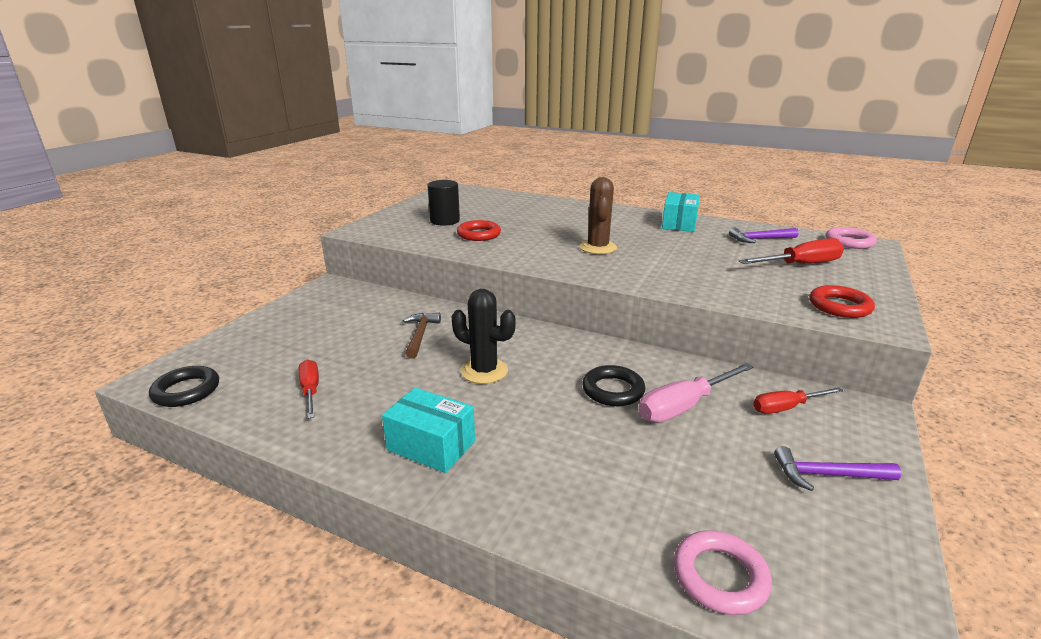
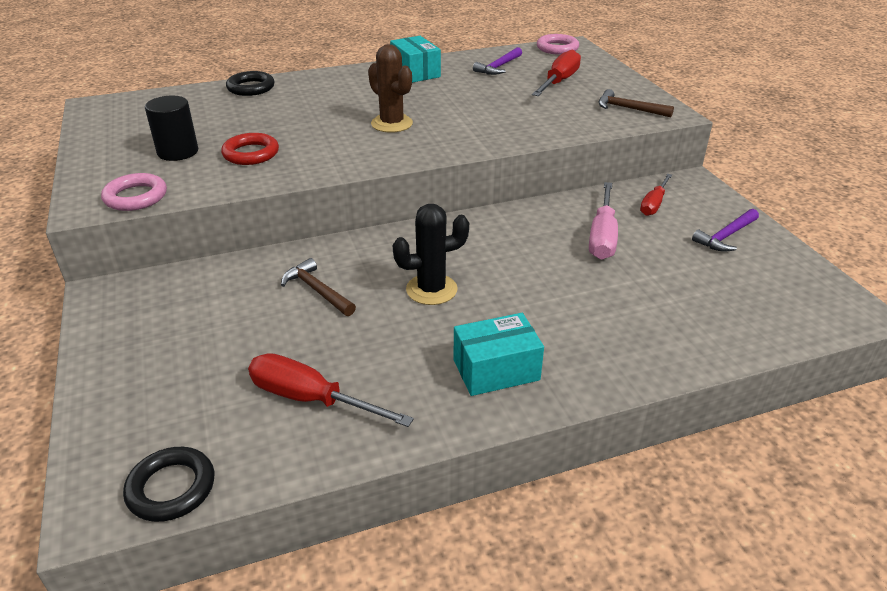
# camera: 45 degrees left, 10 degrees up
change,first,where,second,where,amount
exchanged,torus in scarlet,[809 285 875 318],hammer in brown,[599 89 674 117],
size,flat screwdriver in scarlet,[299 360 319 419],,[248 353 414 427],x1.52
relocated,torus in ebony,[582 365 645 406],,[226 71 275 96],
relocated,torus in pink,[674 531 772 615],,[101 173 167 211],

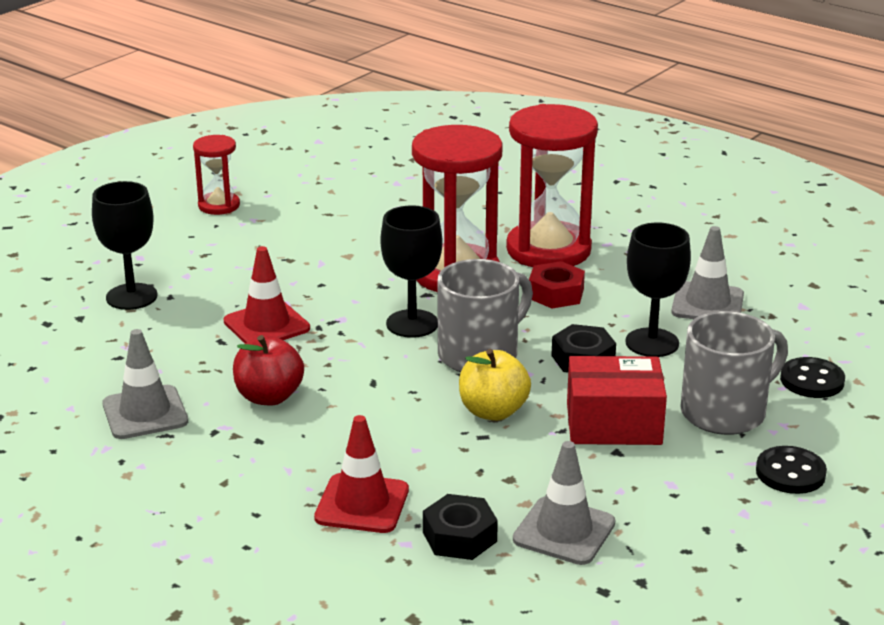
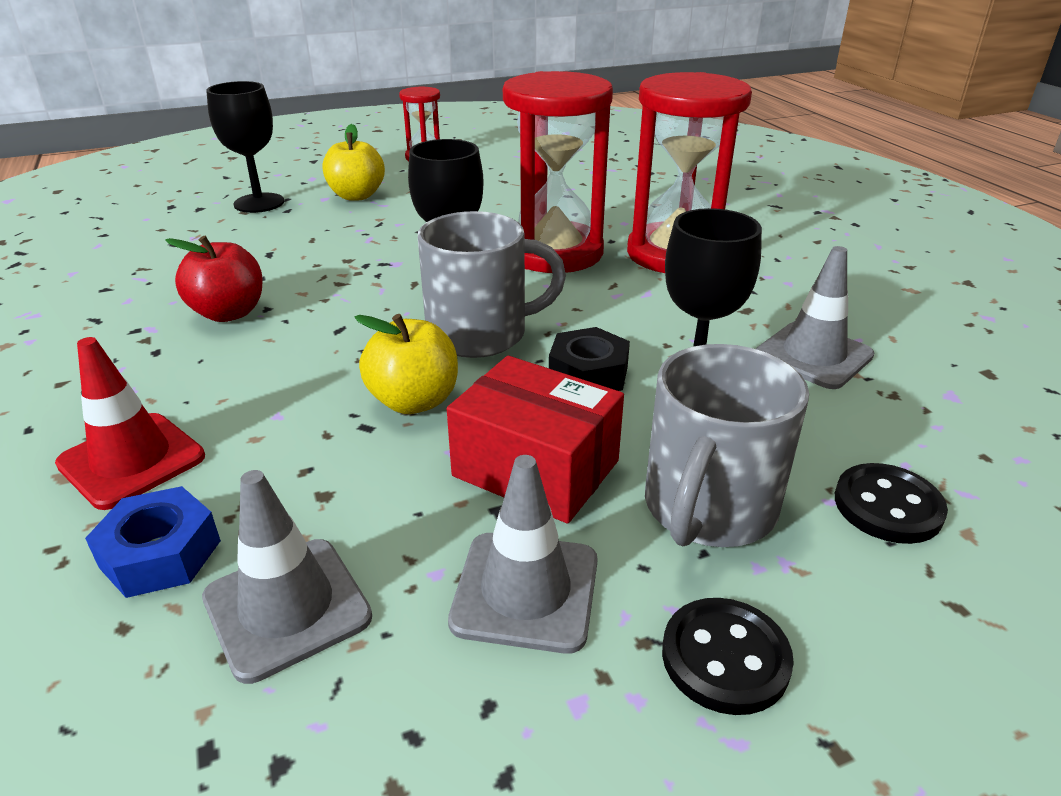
# camera: 30 degrees right, 5 degrees up
change,first,where,second,where,amount
missing,safety cone in scarlet,[224 246 310 343],,,
missing,hex nut in scarlet,[529 261 585 308],,,
spun,mug in gray,[680 311 788 435],,[645 344 809 547],120 degrees clockwise
relocated,safety cone in gray,[103 329 188 439],,[448 455 598 654],
colour,hex nut in ebony,[423 494 498 560],hex nut in royal blue,[85 486 221 598],
appeared,,,apple fruit in yellow,[323 124 385 201],

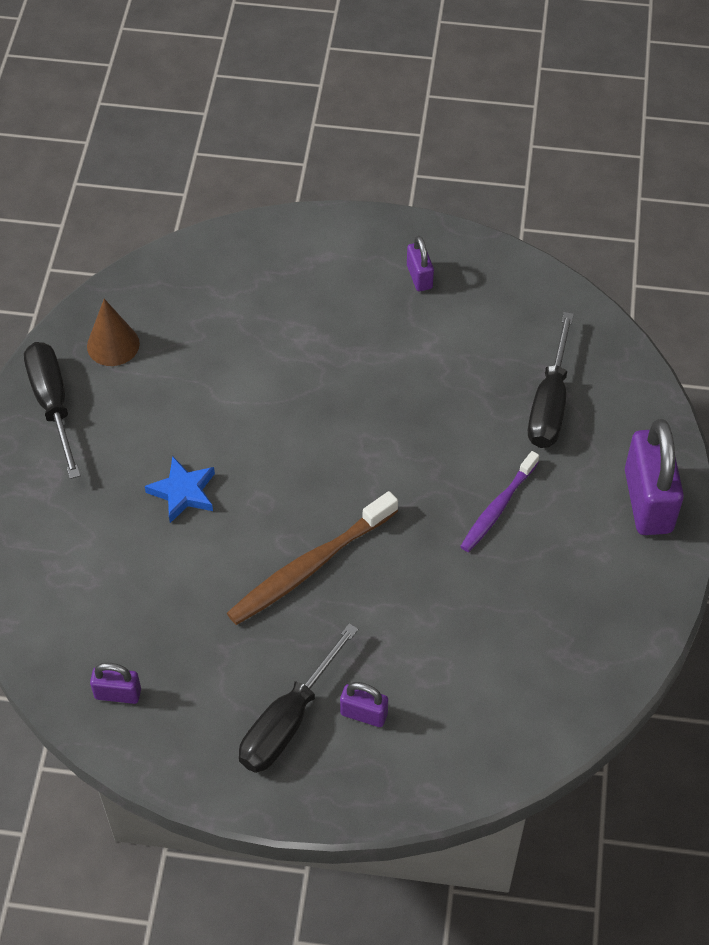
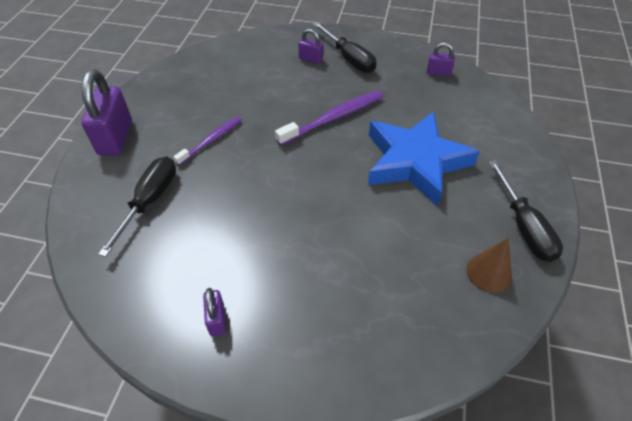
# camera: 175 degrees left, 5 degrees down
change,first,where,second,where,amount
size,five-pointed star in royal blue,[145 456 215 523],,[368 111 480 206],x2.32
colour,dental brush in brown,[227 491 398 625],dental brush in purple,[275 91 383 146],
spun,flat screwdriver in ebony,[239 623 359 773],,[313 22 377 73],105 degrees clockwise

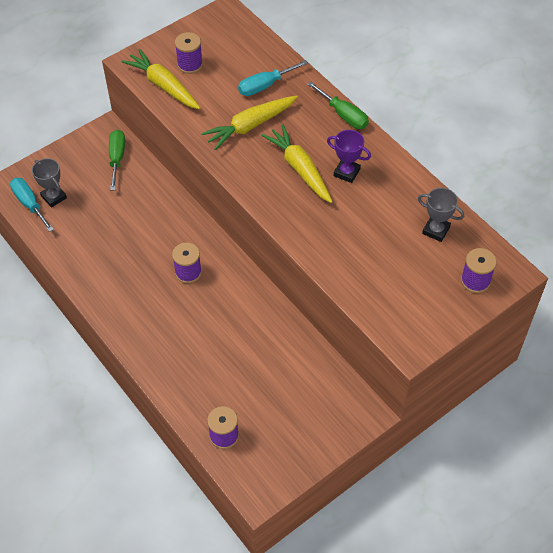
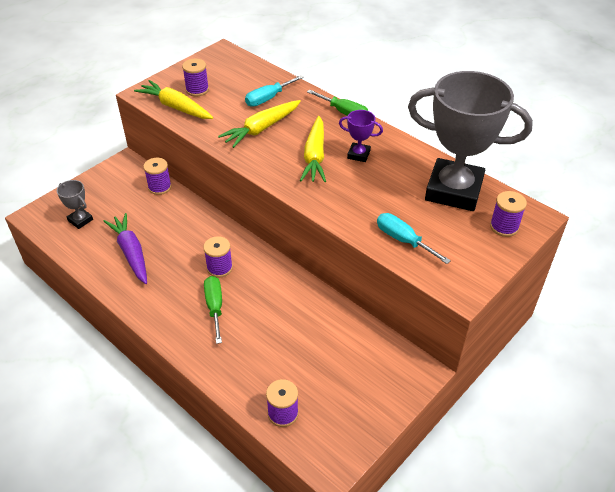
# camera: 10 degrees left, 10 degrees down
change,first,where,second,where,amount
spun,toy carrot in yellow,[261 124 333 203],,[300 116 326 182],135 degrees counterclockwise
relocated,flat screwdriver in emerald,[109 130 125 190],,[204 276 222 344],
relocated,flat screwdriver in aqua,[10 178 54 232],,[377 213 451 264],
size,prize cup in gray,[418 188 464 242],,[408 71 533 211],x2.44
appeared,,,bobbin in purple,[143 158 172 195],
appeared,,,toy carrot in purple,[104 213 147 284],

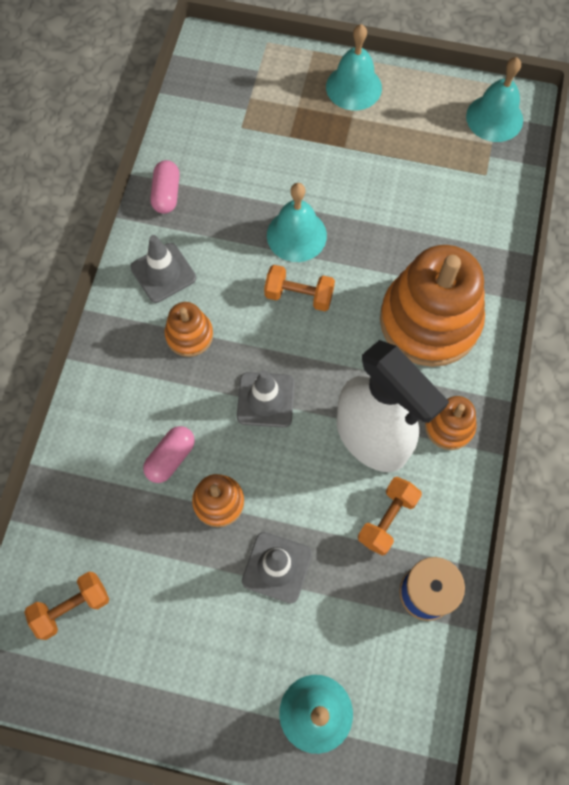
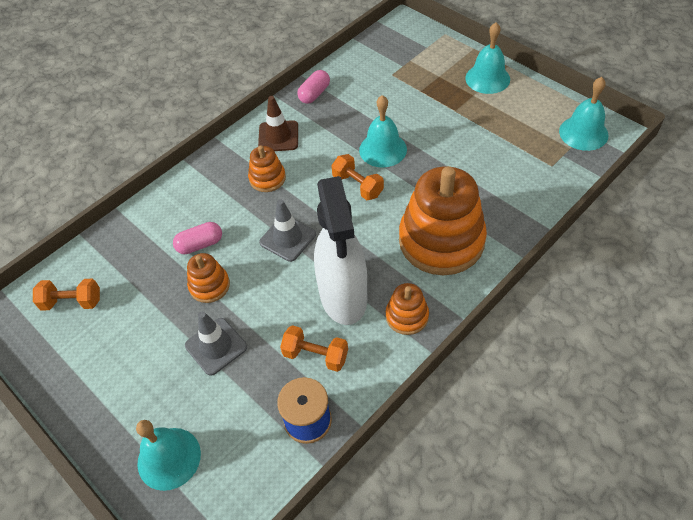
# camera: 35 degrees right, 15 degrees down
change,first,where,second,where,amount
colour,safety cone in gray,[130 235 196 303],safety cone in brown,[258 96 298 151],
spun,hand weight in bright orange,[358 477 422 556],,[280 325 348 372],45 degrees clockwise

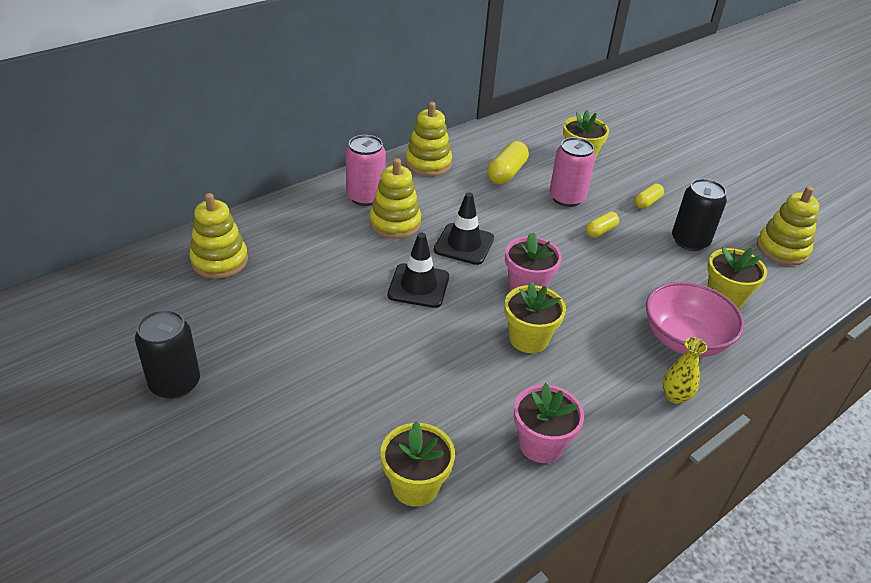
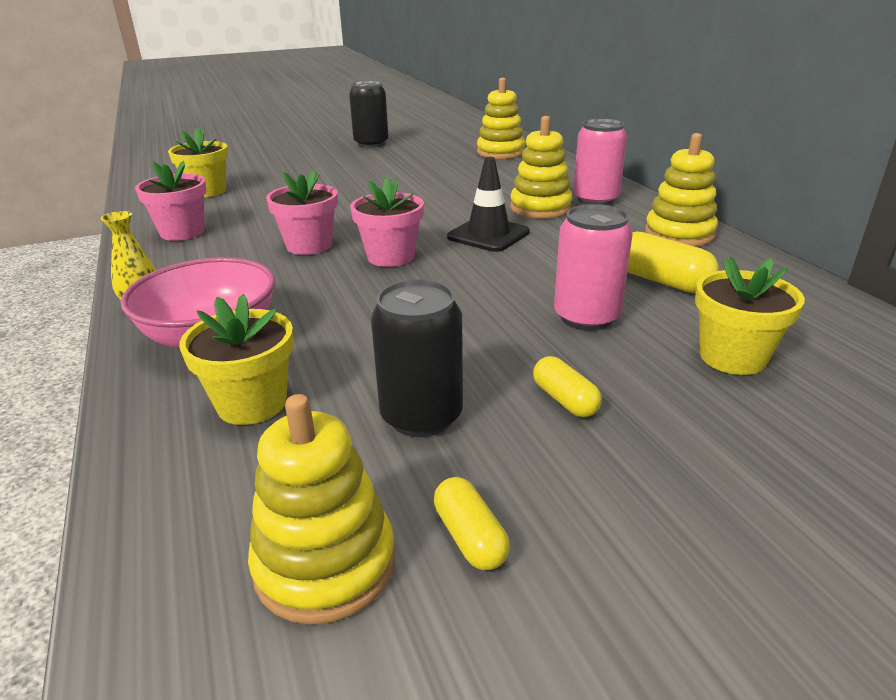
# camera: 110 degrees right, 10 degrees down
change,first,where,second,where,amount
relocated,pill shape in yellow,[586 212 619 238],,[434 477 510 570],
missing,safety cone in ebony,[388 233 449 308],,,
colour,flower pot in yellow,[505 282 566 353],flower pot in pink,[266 170 338 255],

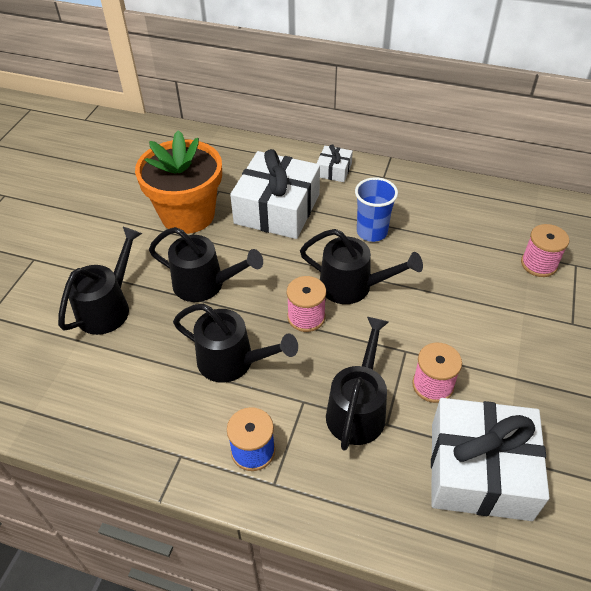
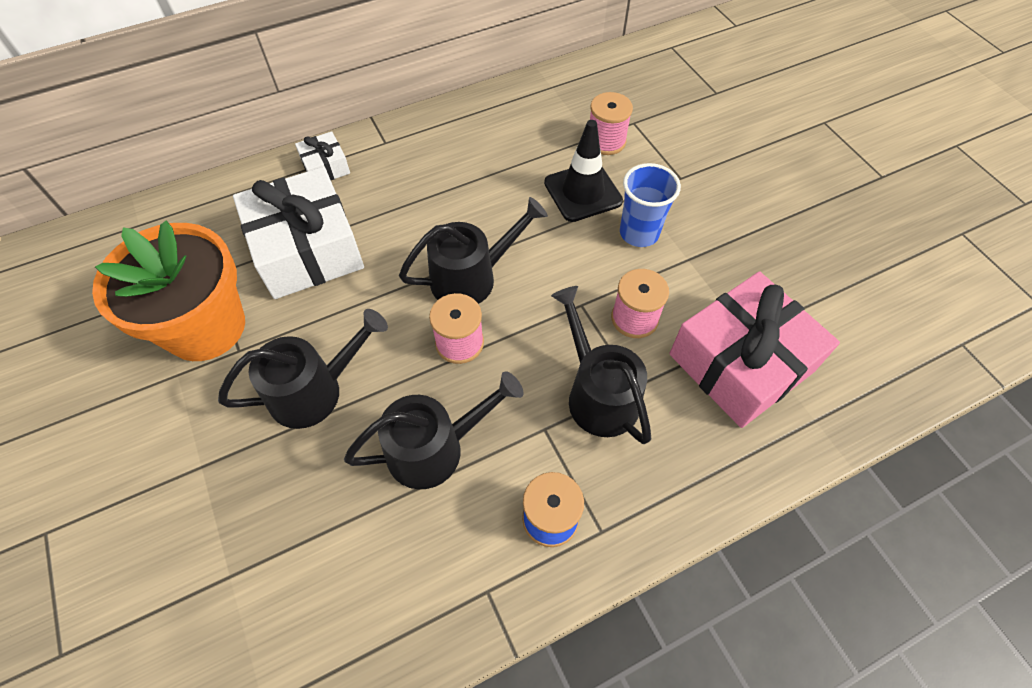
# camera: 45 degrees left, 10 degrees up
change,first,where,second,where,amount
relocated,beaker in royal blue,[355 177 398 242],,[620 163 681 247],
missing,sprinkling can in ebony,[58 227 142 335],,,
colour,wrapped gift in snow-white,[431 398 549 521],wrapped gift in pink,[669 271 840 428],
appeared,,,safety cone in ebony,[544 120 623 222],

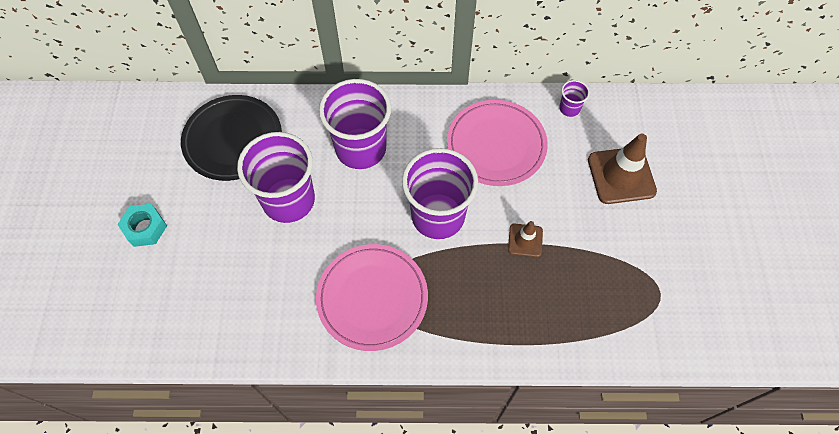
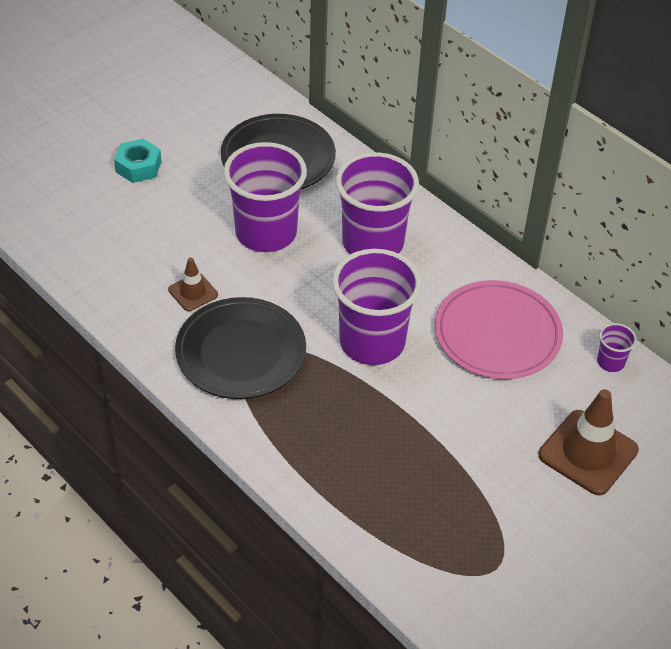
# camera: 45 degrees right, 15 degrees down
change,first,where,second,where,amount
relocated,safety cone in brown,[508 221 543 257],,[168 258 218 311],
colour,flat dish in pink,[316 244 428 351],flat dish in ebony,[175 297 306 399],

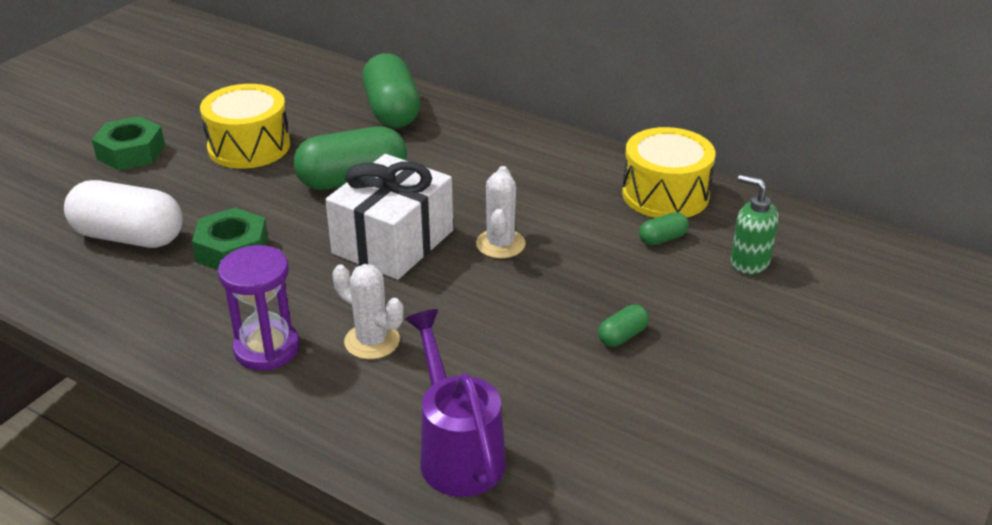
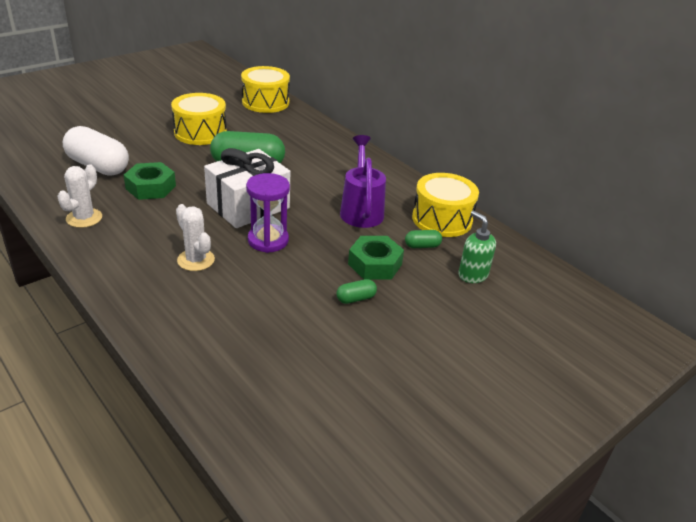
# camera: 15 degrees right, 0 degrees up
change,first,where,second,where,amount
missing,pill shape in emerald,[362 53 421 128],,,
relocated,hex nut in emerald,[92 116 165 170],,[348 236 404 279],
relocated,prickly plant in snow-white,[476 166 526 258],,[57 164 102 228],
relocated,hourglass in purple,[218 245 300 370],,[246 173 290 253],
relocated,sprinkling can in purple,[405 309 506 497],,[340 135 386 228],
appeared,,,snare drum in yellow,[241 66 290 113],

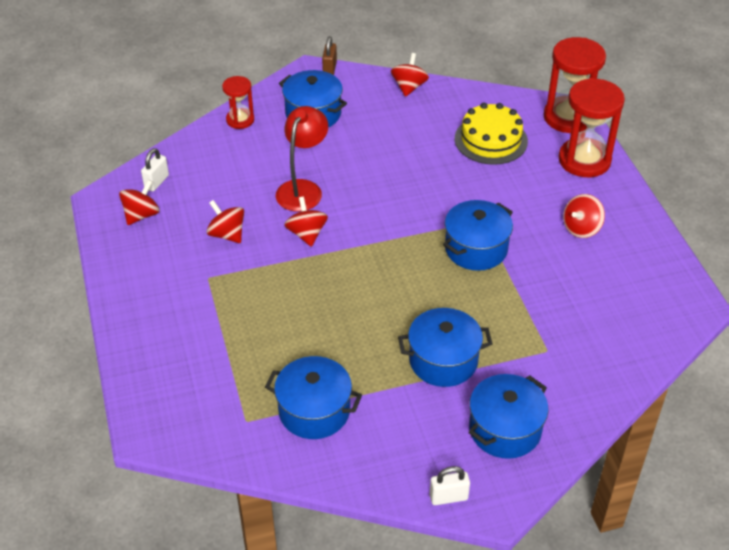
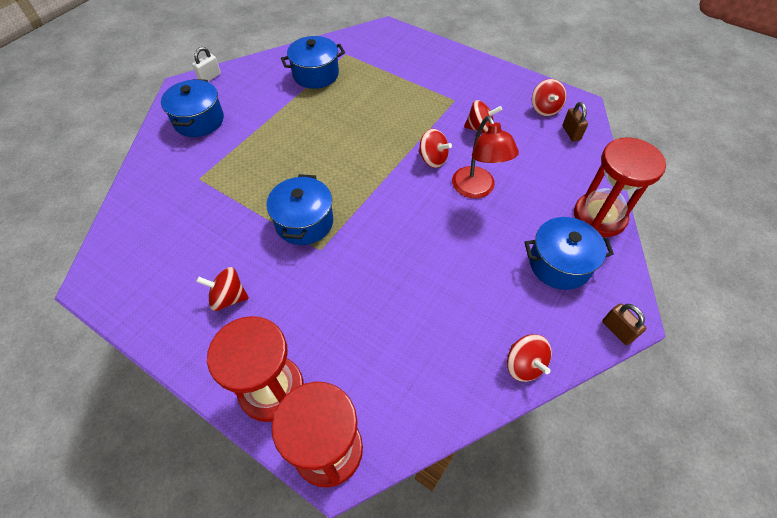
# camera: 140 degrees right, 10 degrees up
change,first,where,second,where,amount
size,hourglass in scarlet,[222 76 254 129],,[574 137 666 237],x1.79
missing,cake in yellow,[455 103 528 165],,,
colour,small lock in snow-white,[141 148 169 191],small lock in brown,[562 102 588 141],
spun,toy top in scarlet,[563 194 605 238],,[196 267 249 311],90 degrees counterclockwise
missing,cooking pot in royal blue,[398 308 493 387],,,

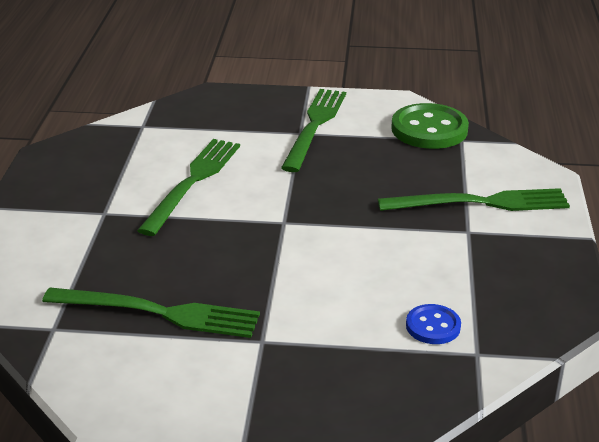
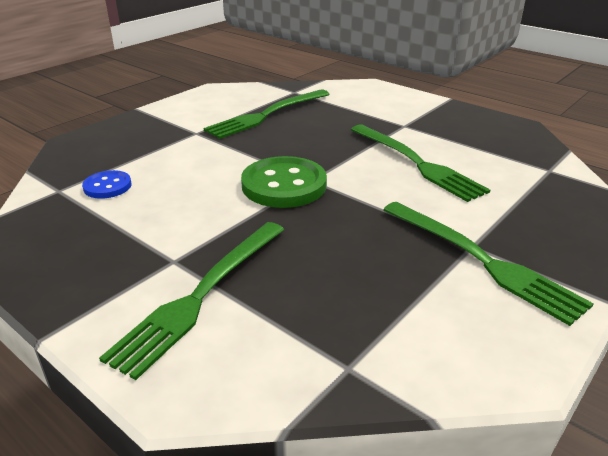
# camera: 125 degrees right, 0 degrees up
change,first,where,second,where,amount
relocated,shirt button in emerald,[391 103 469 149],,[241 156 327 208],

